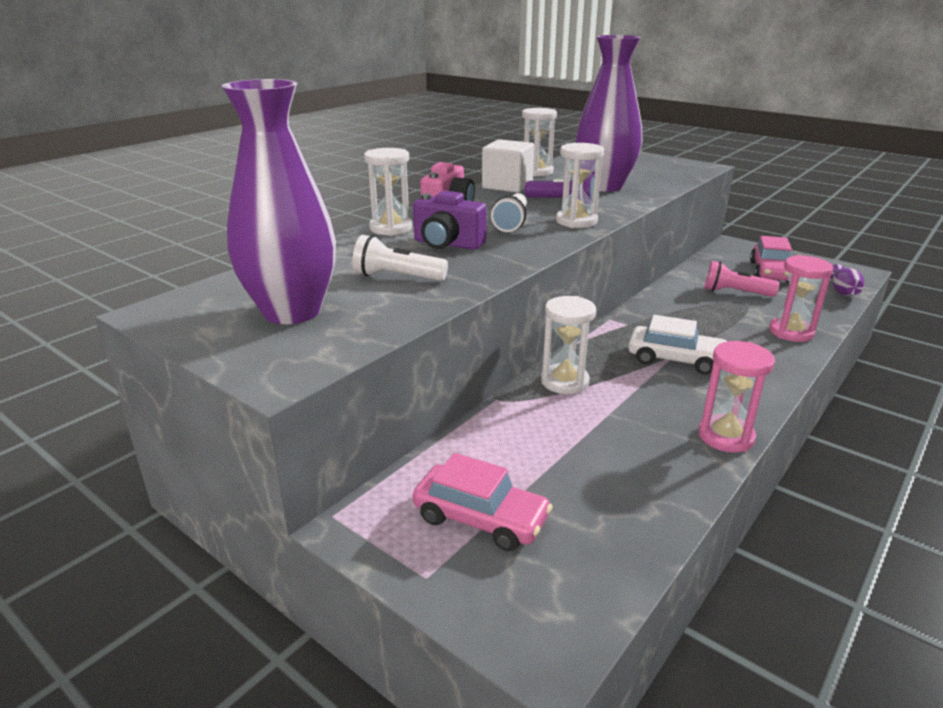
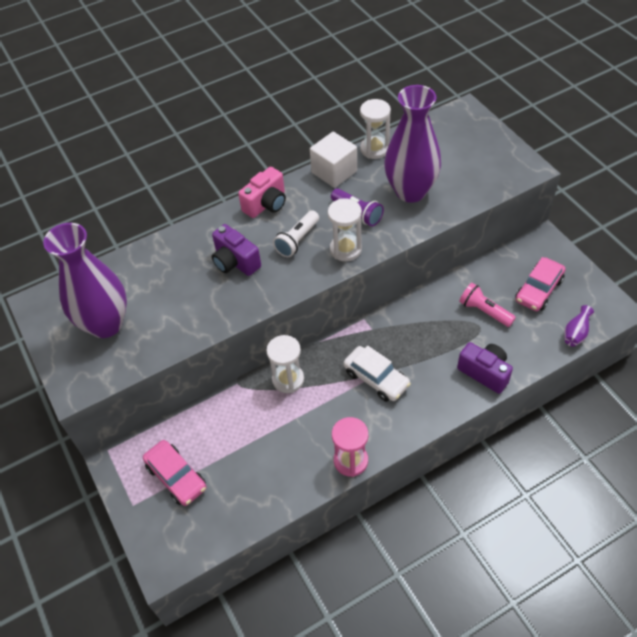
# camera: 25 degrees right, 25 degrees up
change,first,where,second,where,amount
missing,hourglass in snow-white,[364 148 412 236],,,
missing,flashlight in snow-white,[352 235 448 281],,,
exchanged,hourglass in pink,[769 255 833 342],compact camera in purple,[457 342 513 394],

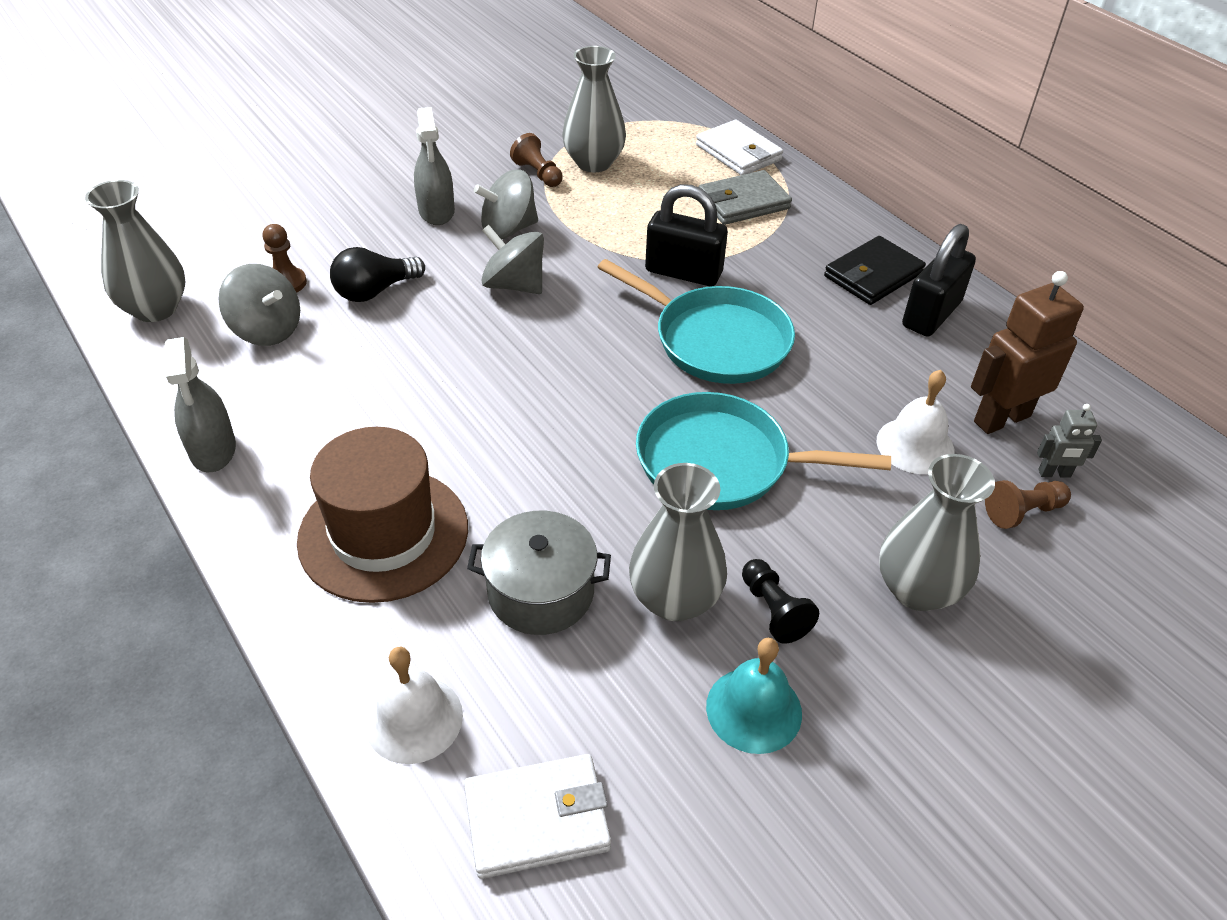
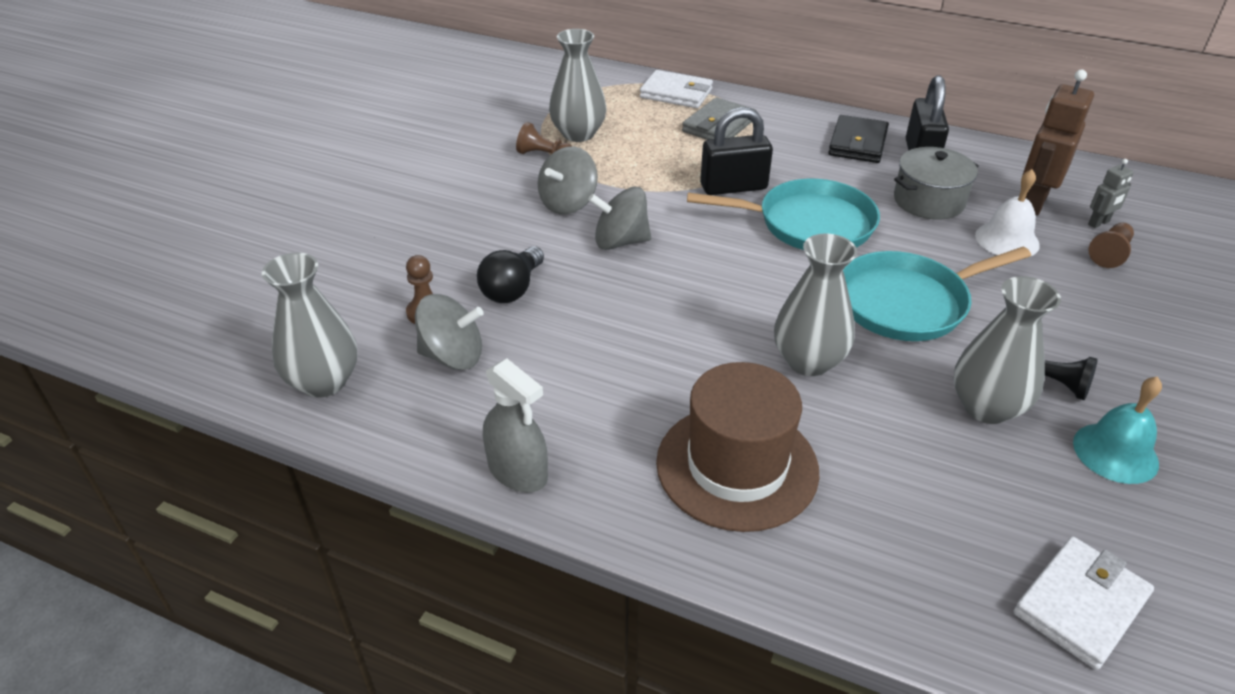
# camera: 30 degrees left, 5 degrees down
change,first,where,second,where,amount
missing,spray cleaner in gray,[414 107 455 225],,,
relocated,vase in gray,[879 454 995 611],,[774 234 857 376],
relocated,cooking pot in gray,[467 511 611 635],,[894 147 978 220],
missing,school bell in snow-white,[365 647 463 764],,,

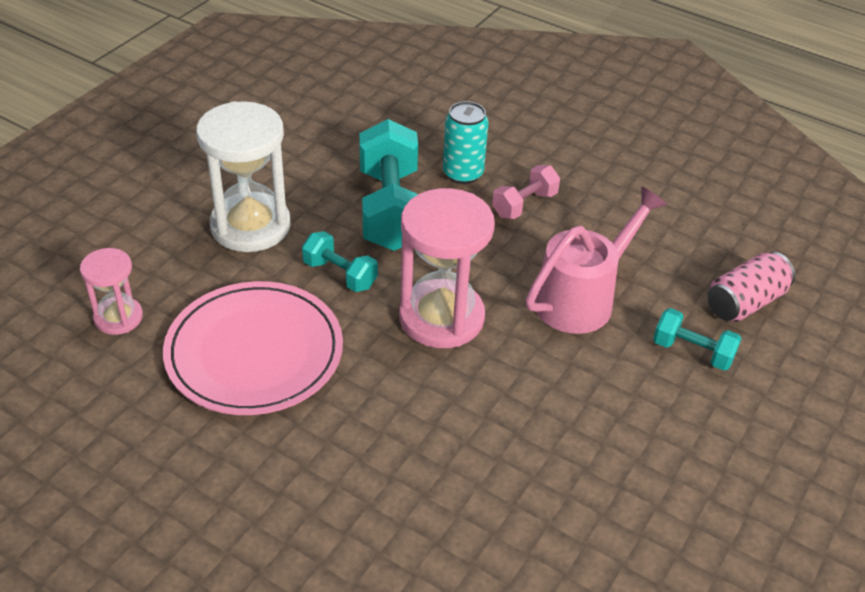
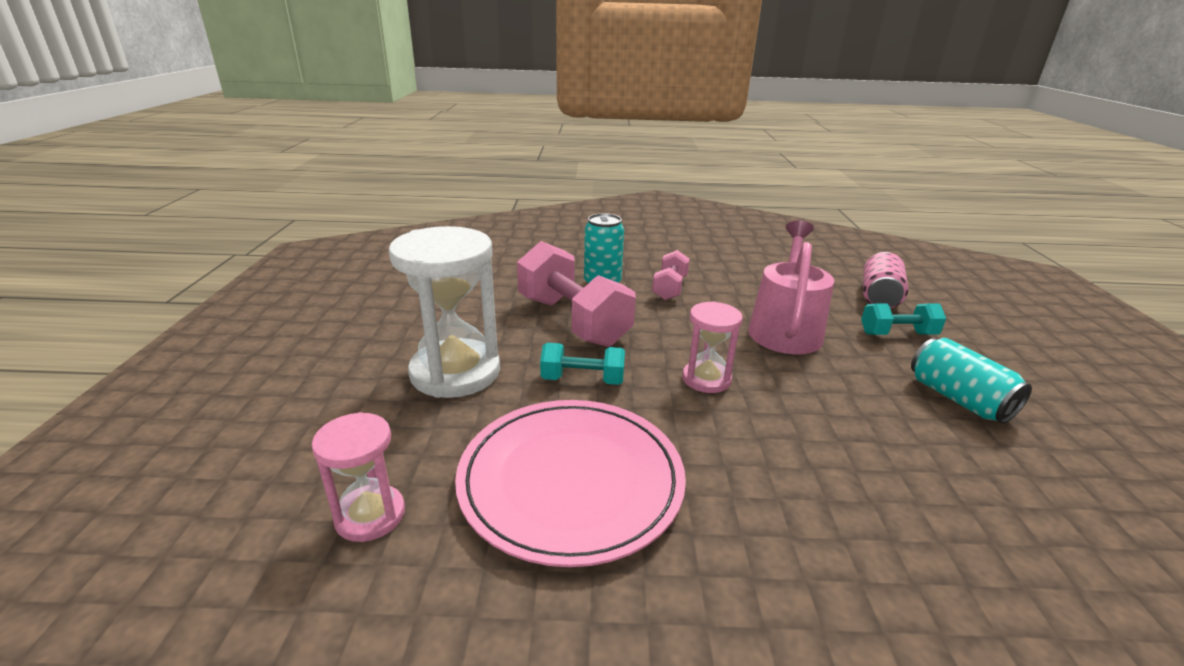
# camera: 30 degrees left, 15 degrees down
change,first,where,second,where,amount
colour,hand weight in aqua,[359 119 418 251],hand weight in pink,[517 241 636 347],
size,hourglass in pink,[399 188 495 348],,[682 301 743 393],x0.55
appeared,,,soda can in aqua,[911 338 1032 424],

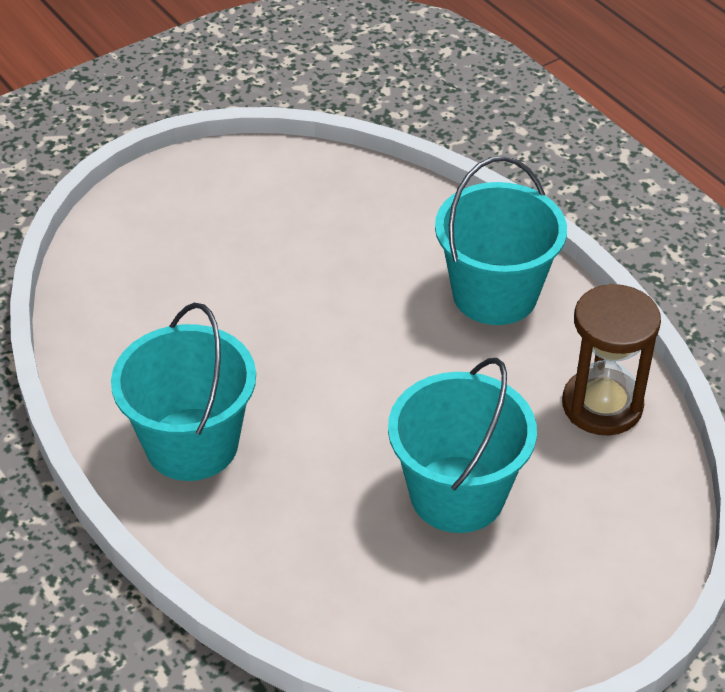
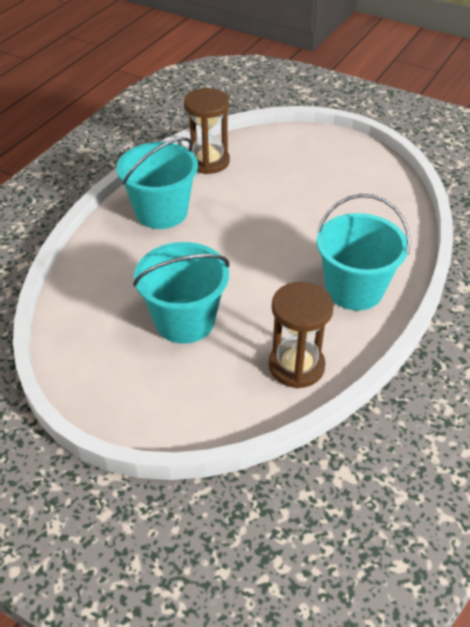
# camera: 65 degrees right, 0 degrees up
change,first,where,second,where,amount
appeared,,,hourglass in brown,[184 88 230 174],

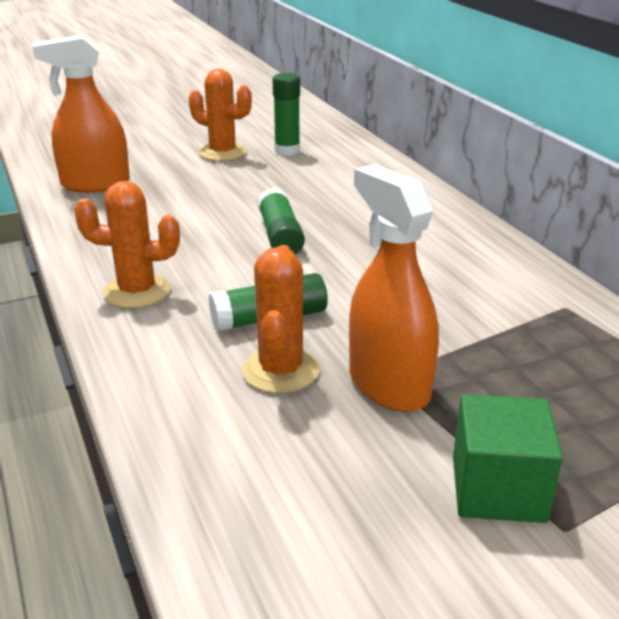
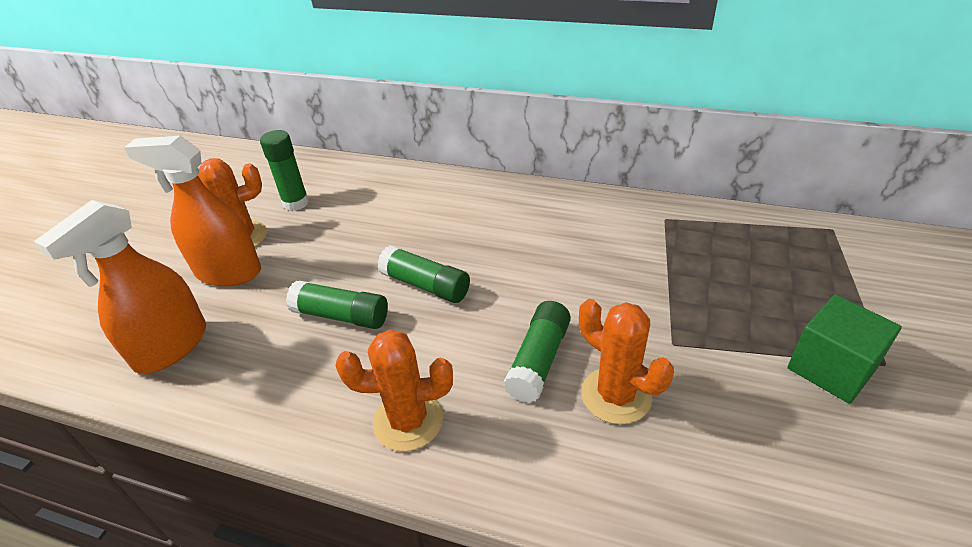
# camera: 45 degrees left, 10 degrees up
change,first,where,second,where,amount
relocated,spray cleaner in bright orange,[349 164 439 412],,[124 136 261 286],
spun,prickly plant in bright orange,[74 181 180 308],,[335 330 453 451],45 degrees clockwise
appeared,,,glue in emerald,[286 281 388 329],

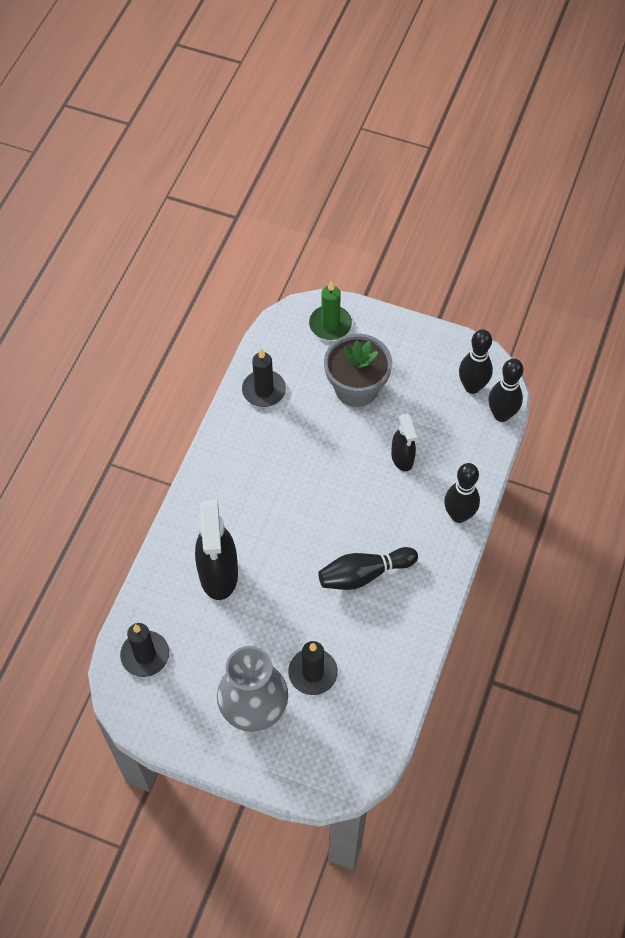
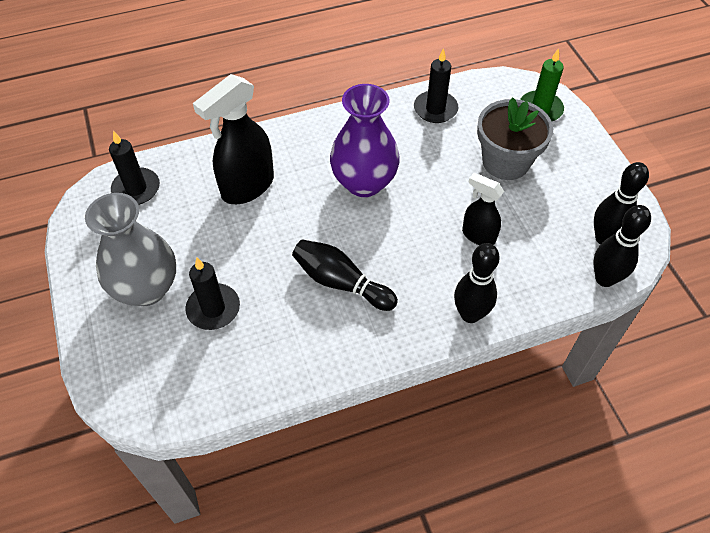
# camera: 50 degrees right, 5 degrees down
change,first,where,second,where,amount
spun,spray cleaner in ebony,[391 414 417 471],,[462 173 504 245],90 degrees clockwise
appeared,,,vase in purple,[330 84 400 197],

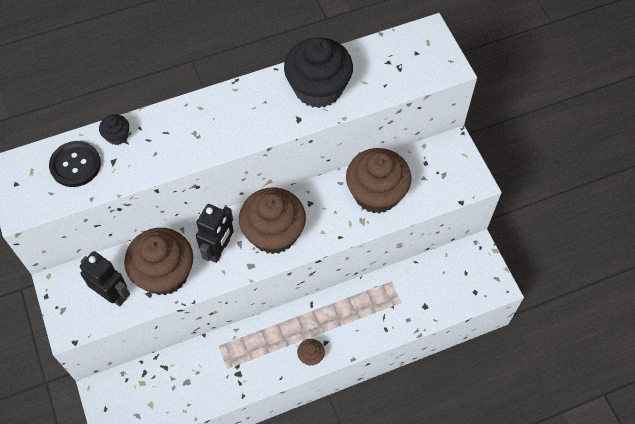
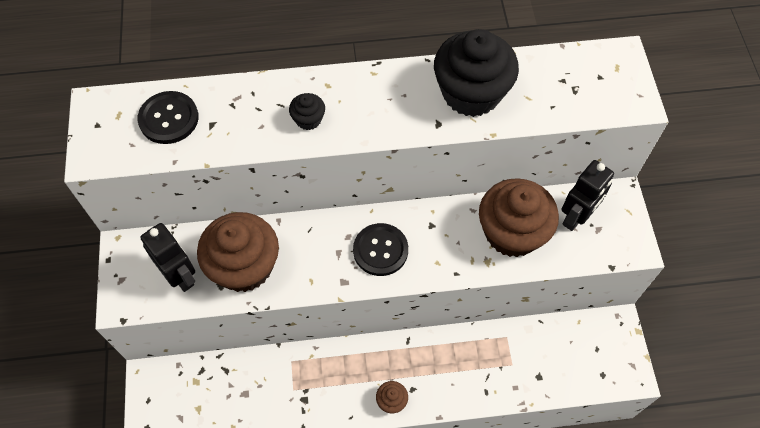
# camera: 15 degrees right, 0 degrees up
change,first,where,second,where,amount
relocated,cupcake in ebony,[99 114 129 145],,[289 93 325 130],
exchanged,cupcake in brown,[239 187 306 254],shirt button in ebony,[353 223 408 276],
relocated,toy robot in ebony,[196 204 234 263],,[561 160 614 231],

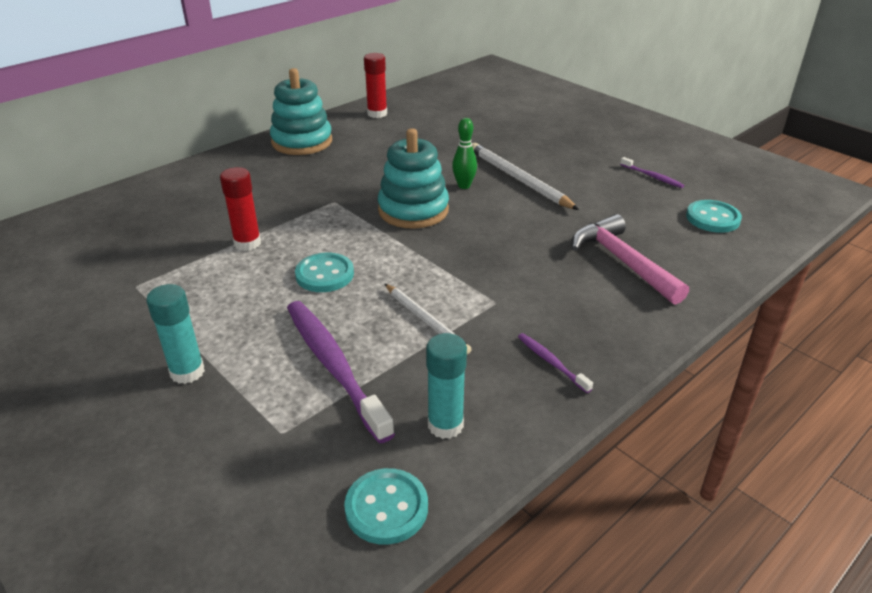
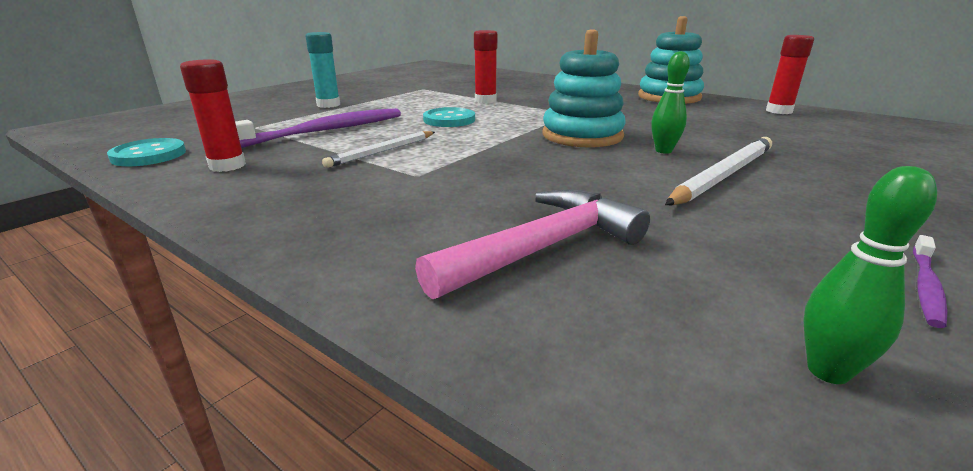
# camera: 80 degrees right, 10 degrees down
change,first,where,second,where,amount
exchanged,shirt button in aqua,[686 200 742 233],skittle in emerald,[804 166 937 384],
colour,glue in aqua,[426 333 467 439],glue in scarlet,[180 59 246 172],
missing,dental brush in purple,[518 333 593 393],,,

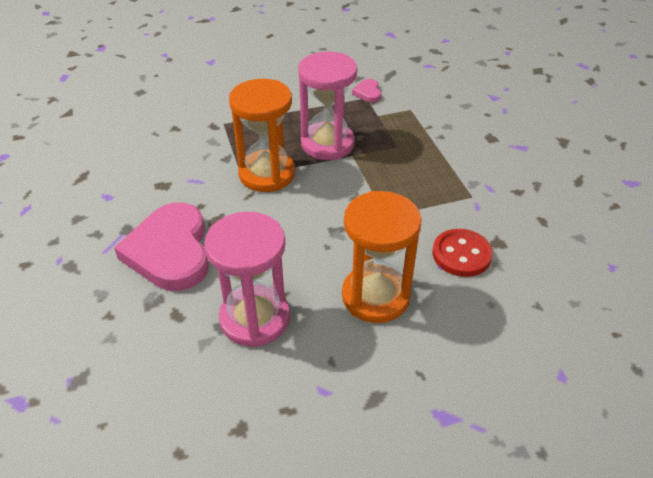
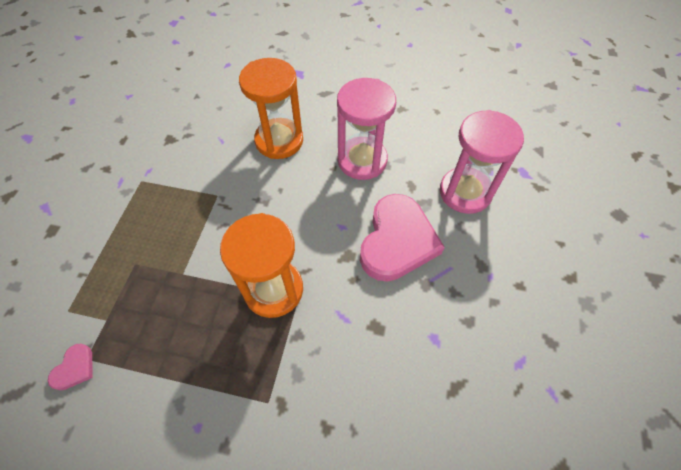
# camera: 150 degrees left, 15 degrees up
change,first,where,second,where,amount
relocated,hourglass in pink,[298 52 357 160],,[440 110 524 214],
missing,shirt button in scarlet,[433 229 493 277],,,

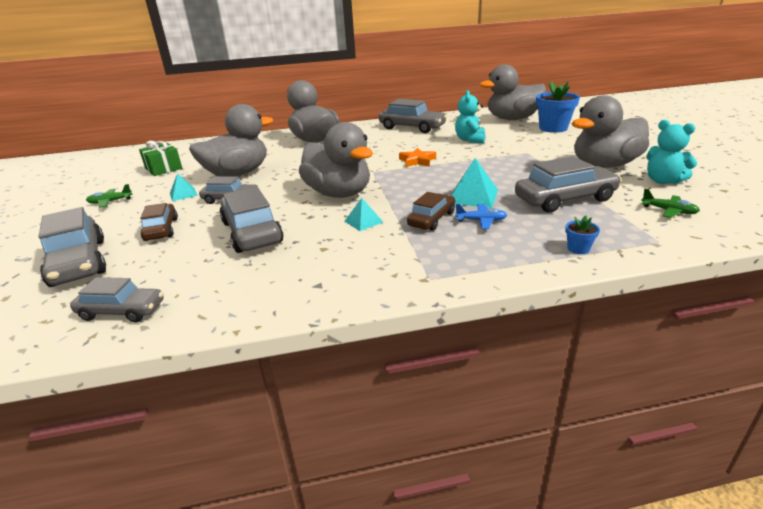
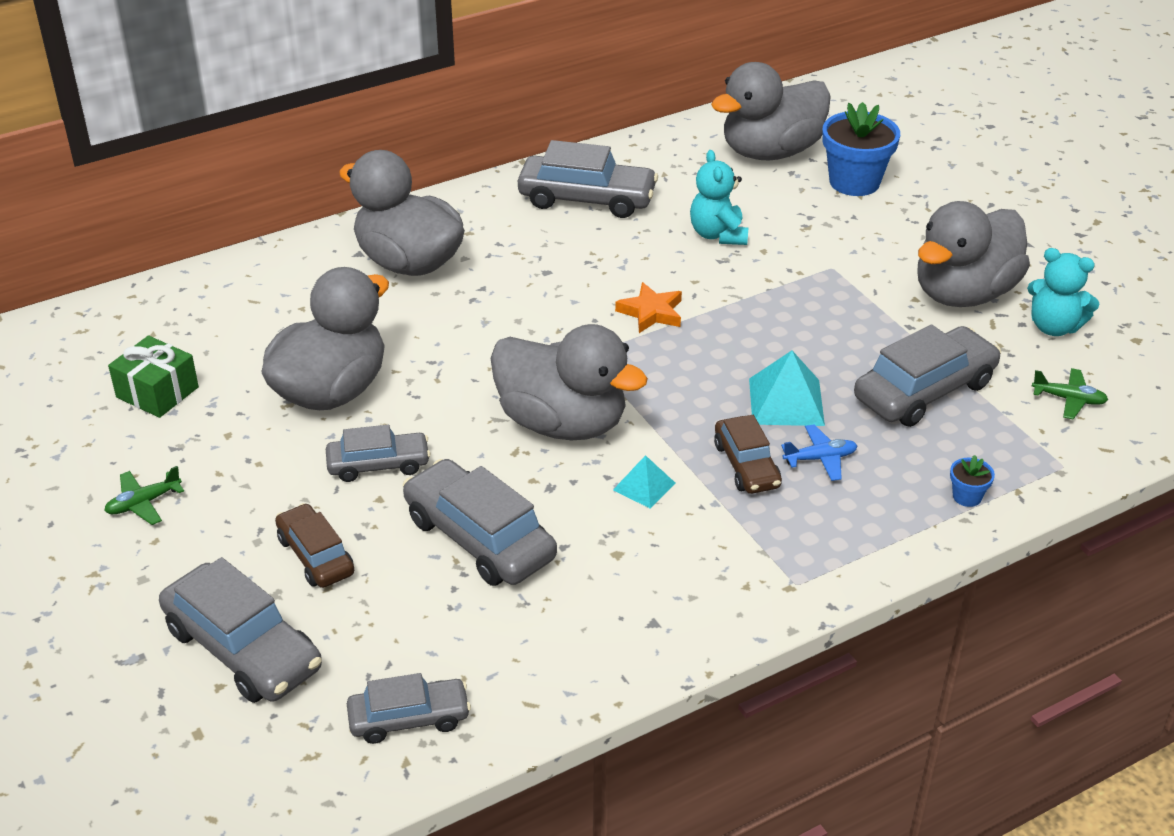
# camera: 20 degrees left, 10 degrees up
change,first,where,second,where,amount
missing,solid pyramid in aqua,[170 173 198 201],,,
spun,toy car in brown,[407 192 455 231],,[714 415 782 494],150 degrees clockwise

